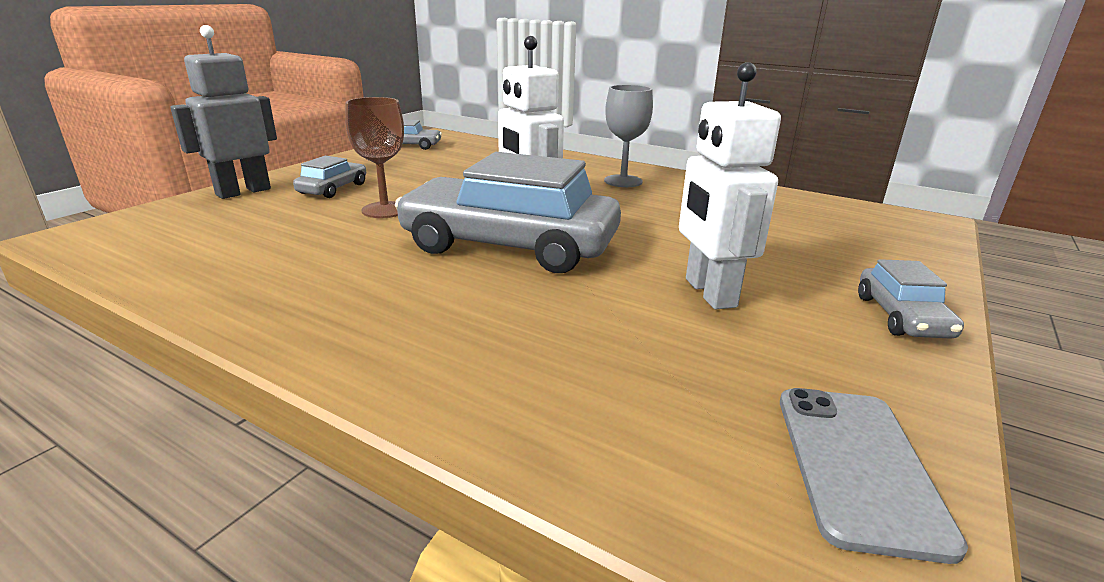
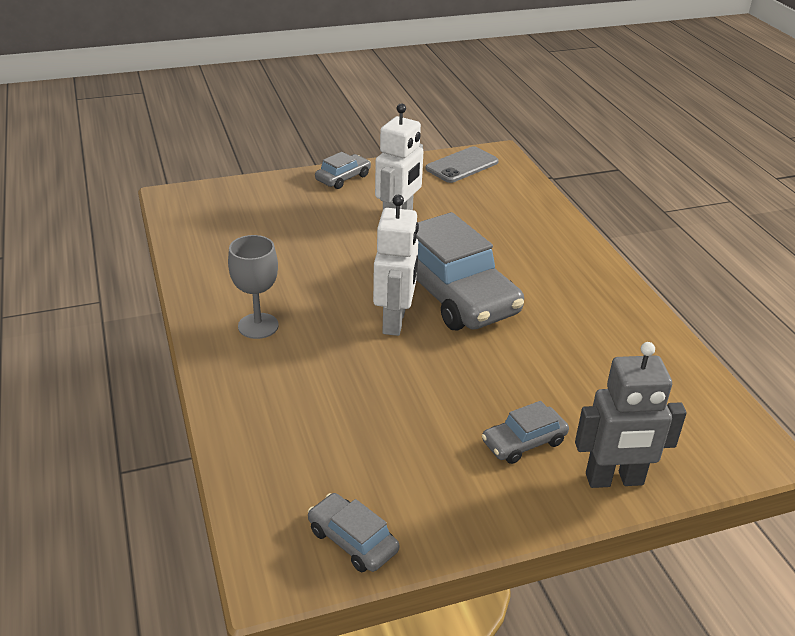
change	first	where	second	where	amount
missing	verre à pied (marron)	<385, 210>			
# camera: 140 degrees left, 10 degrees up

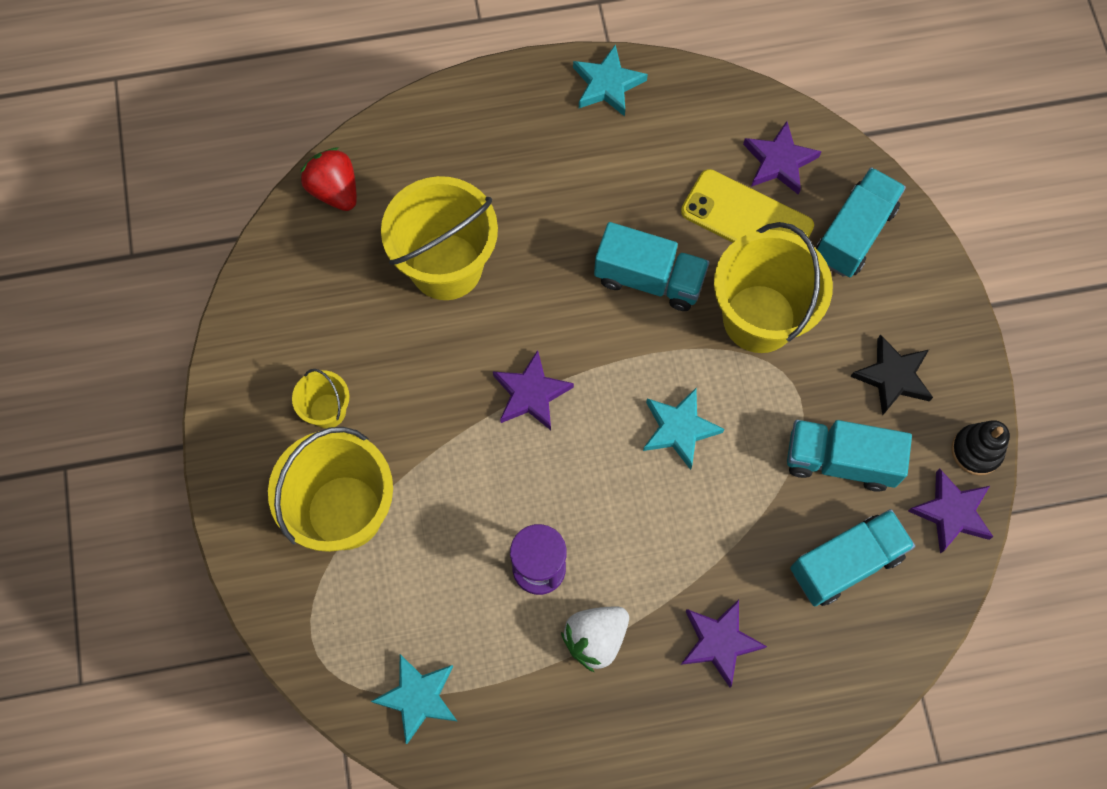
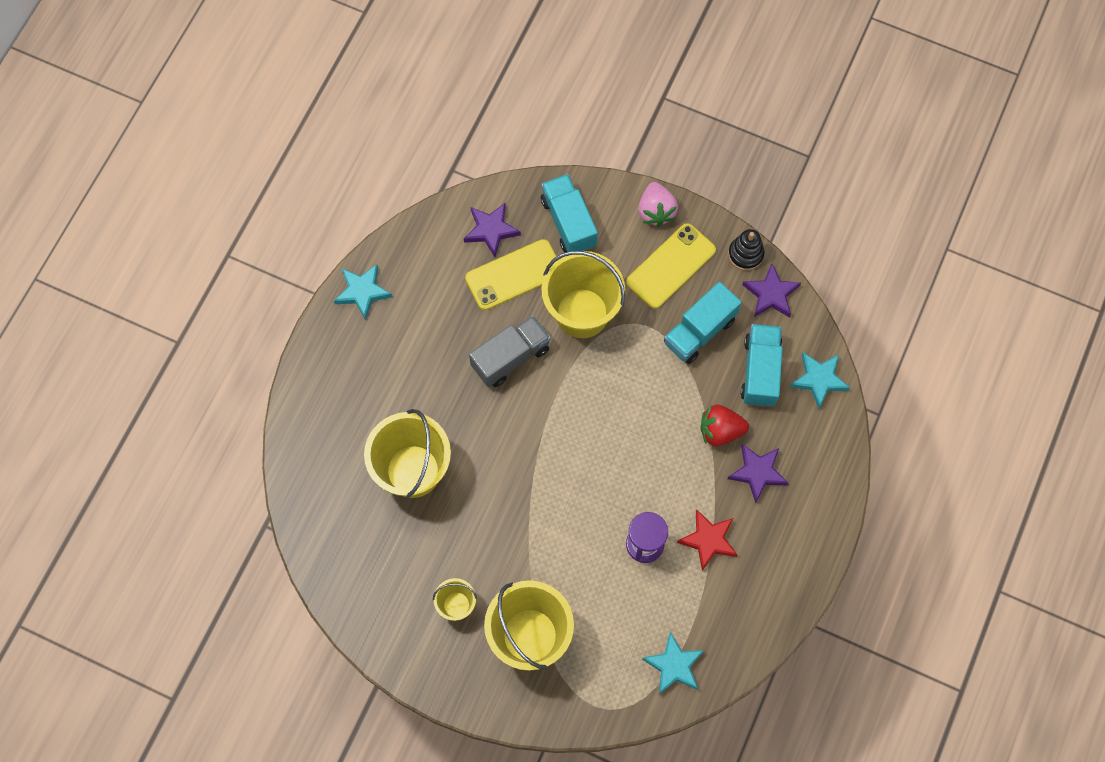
change	first	where	second	where	amount
missing	étoile (violet)	<531, 394>			
appeared			fraise (rose)	<656, 211>	
relocated	fraise (rouge)	<334, 190>		<720, 431>	
relocated	étoile (turquoise)	<679, 429>		<819, 379>	
exchanged	fraise (blanc)	<595, 639>	étoile (rouge)	<708, 540>	
exchanged	étoile (noir)	<893, 377>	téléphone (jaune)	<671, 266>	
colour	camion (turquoise)	<649, 279>	camion (gris)	<510, 357>	
# camera: 55 degrees left, 0 degrees up

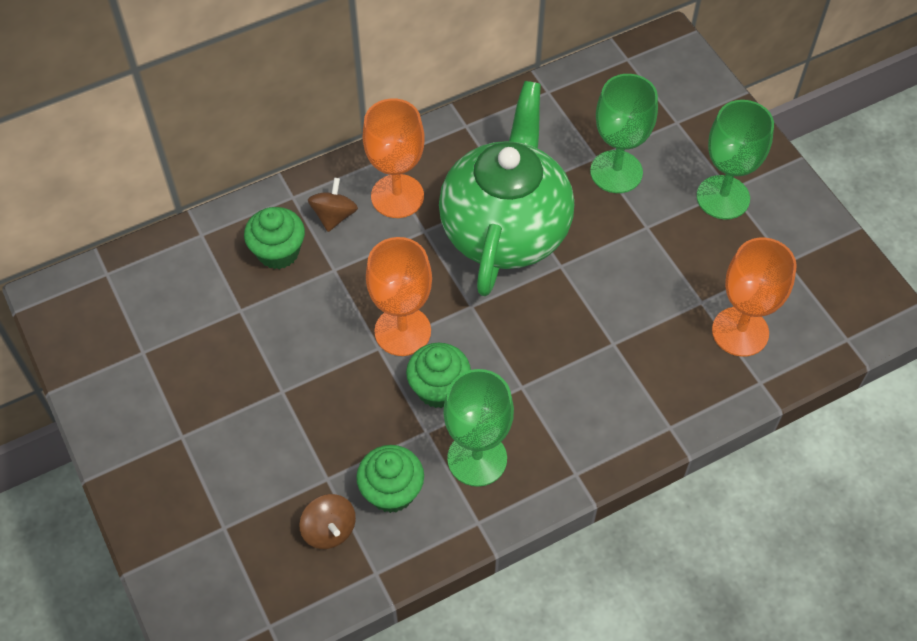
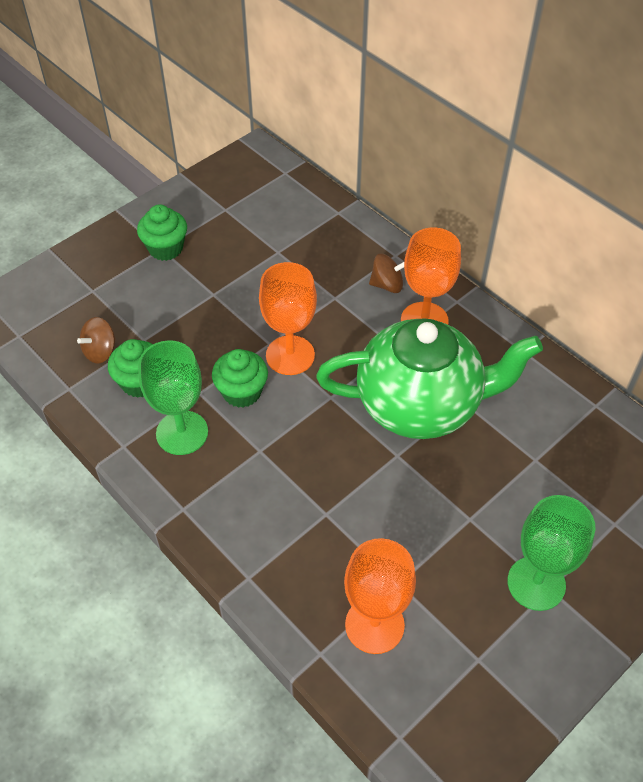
change	first	where	second	where	amount
missing	verre à pied (vert)	<616, 172>			
relocated	muffin (vert)	<278, 252>		<165, 248>	
# camera: 75 degrees right, 5 degrees down

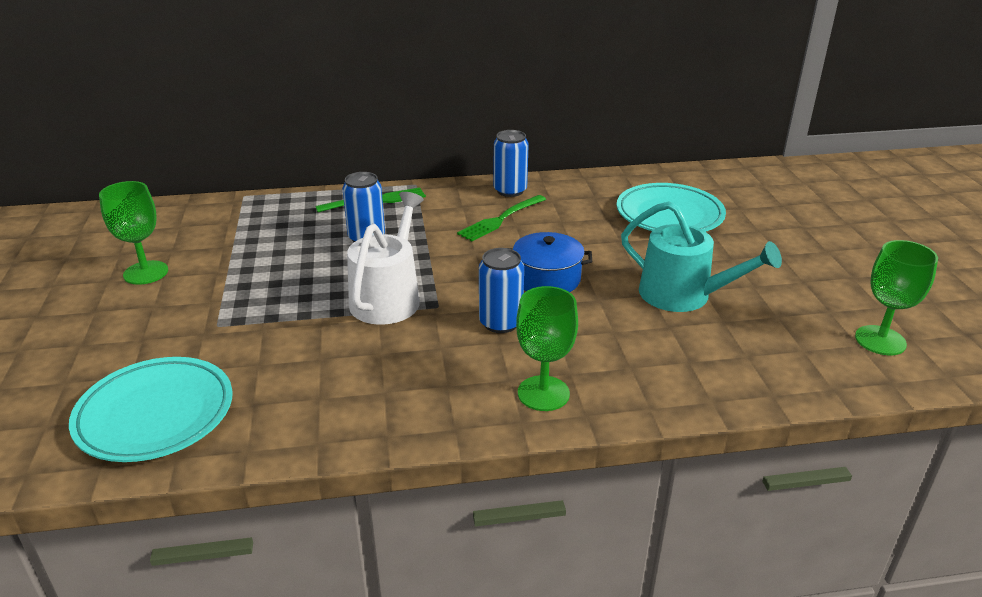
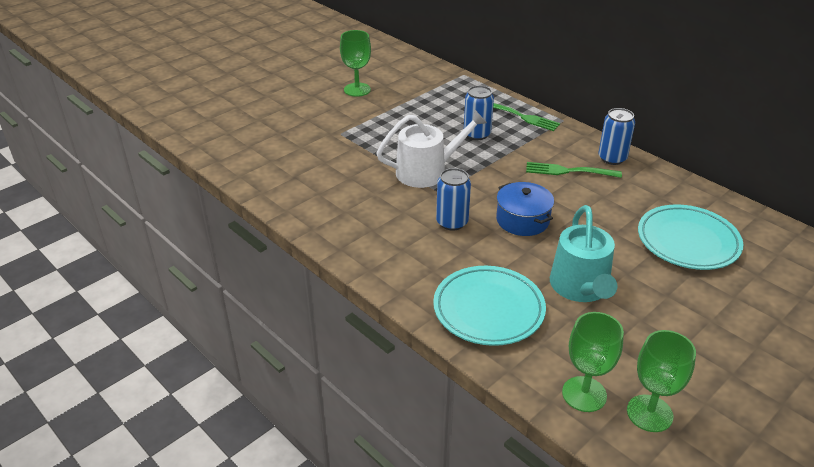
change	first	where	second	where	amount
relocated	assiette (turquoise)	<155, 415>		<488, 310>	
relocated	verre à pied (vert)	<543, 393>		<584, 394>	
# camera: 55 degrees right, 5 degrees up

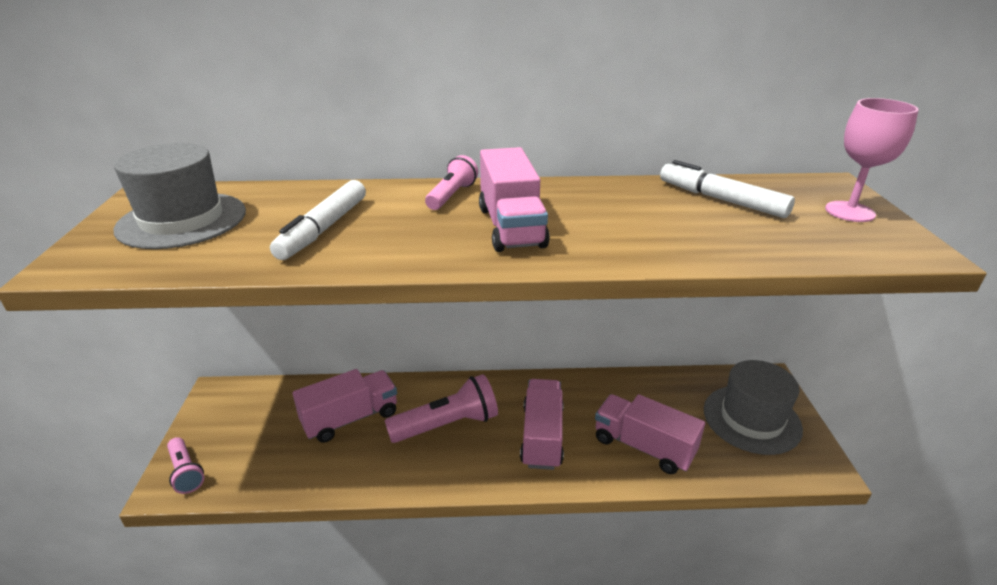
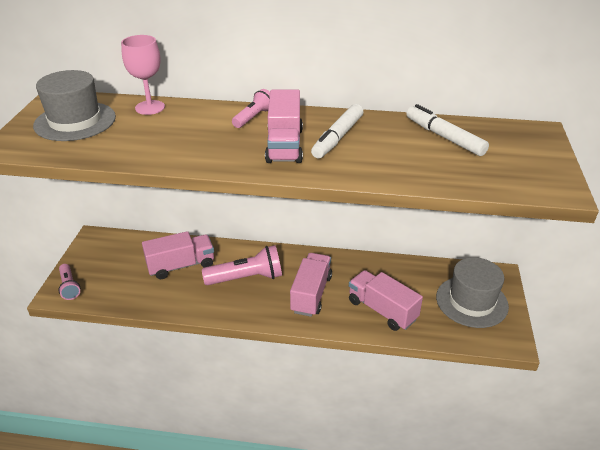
change	first	where	second	where	amount
relocated	feutre (blanc)	<323, 229>		<337, 137>	
relocated	verre à pied (rose)	<849, 211>		<150, 107>	
# camera: 10 degrees right, 5 degrees up

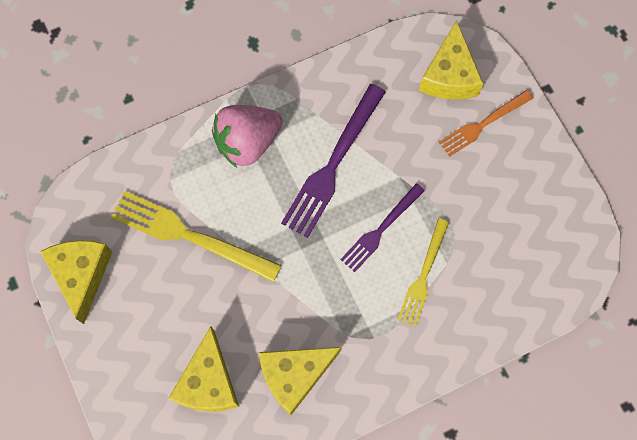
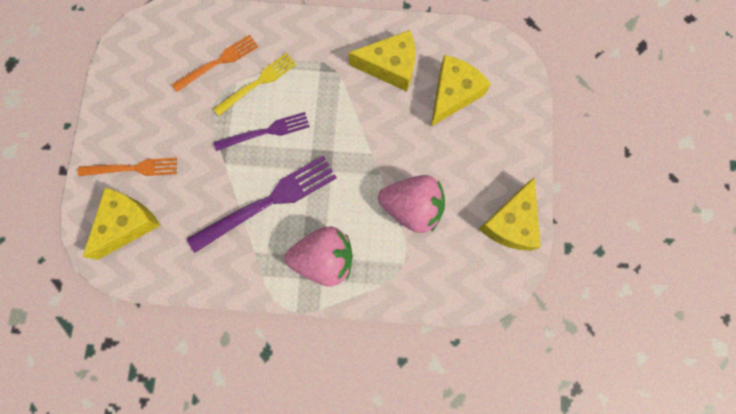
change	first	where	second	where	amount
appeared			fourchette (orange)	<218, 62>	
exchanged	fourchette (jaune)	<189, 235>	fraise (rose)	<412, 208>	
# camera: 150 degrees left, 5 degrees up

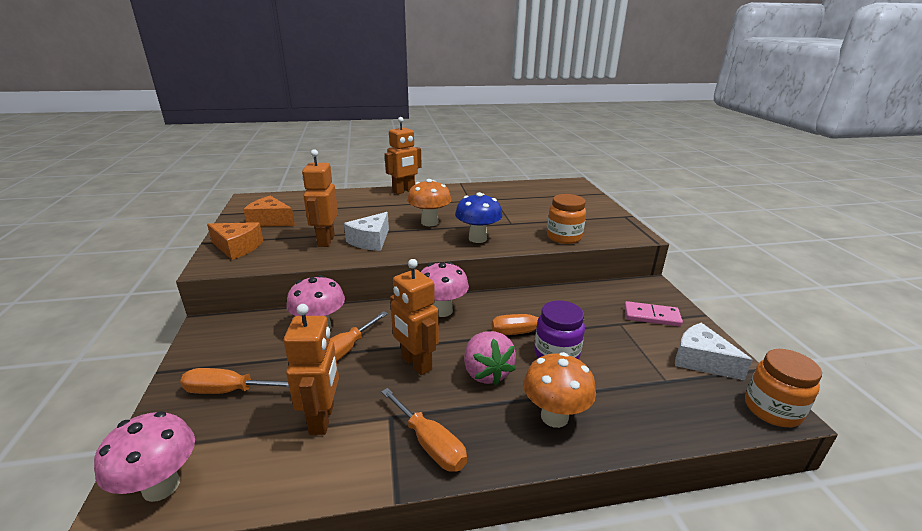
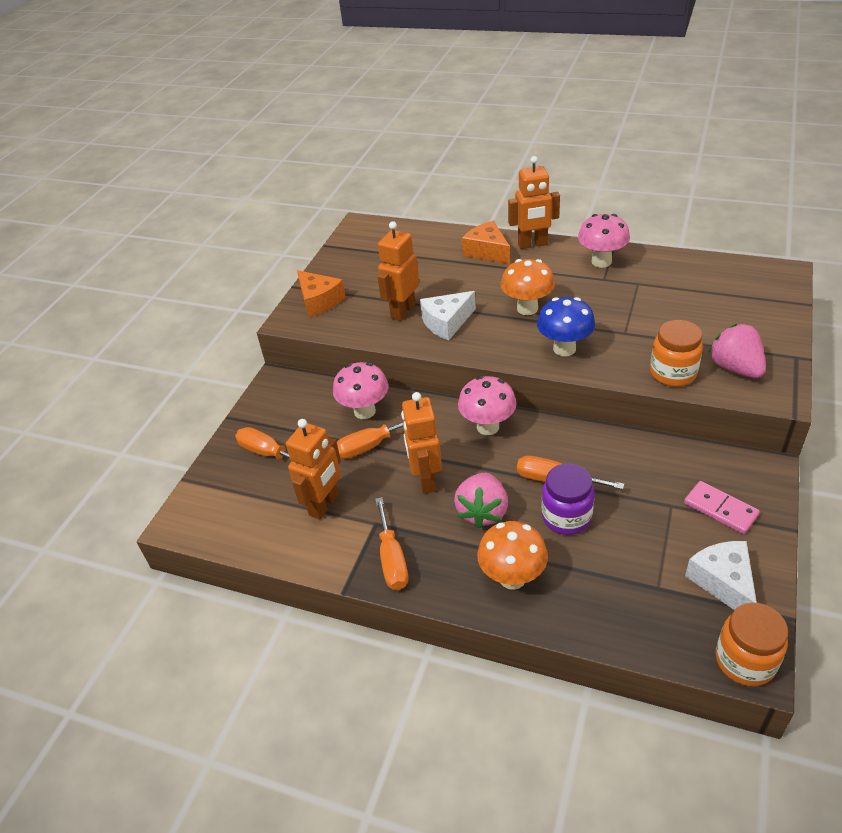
change	first	where	second	where	amount
appeared			fraise (rose)	<735, 368>	
relocated	champignon (rose)	<161, 486>		<601, 262>	
relocated	fromage (orange)	<270, 221>		<487, 251>	
# camera: 35 degrees right, 15 degrees up

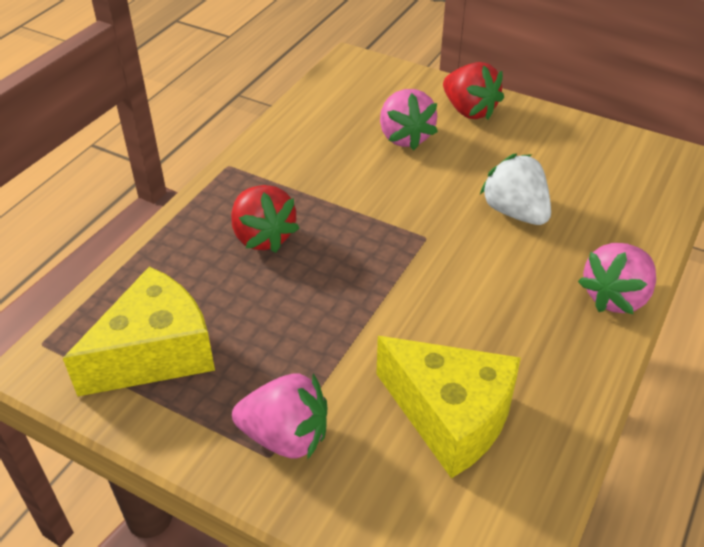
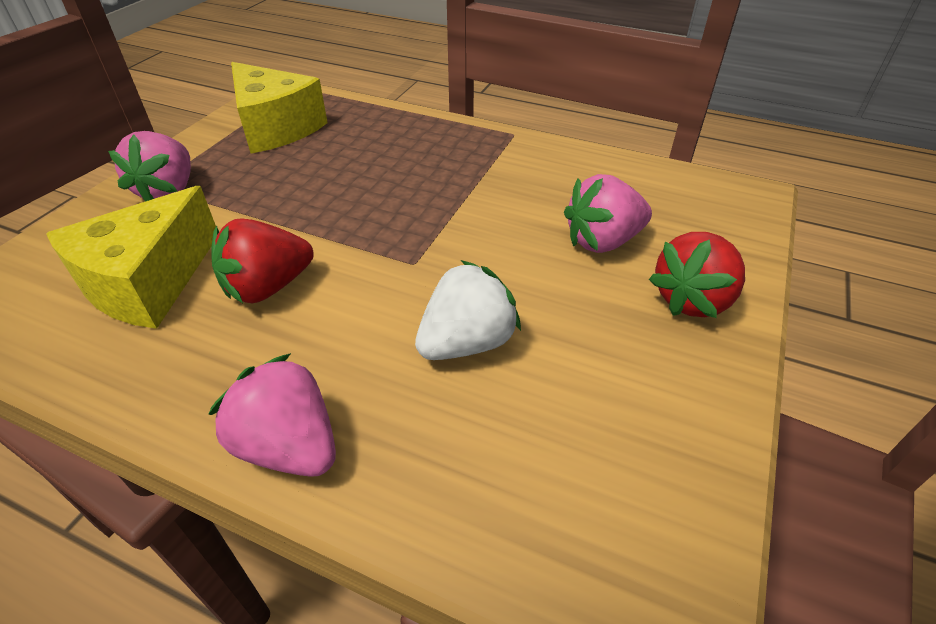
change	first	where	second	where	amount
relocated	fraise (rouge)	<263, 237>		<268, 287>	
# camera: 85 degrees right, 0 degrees up

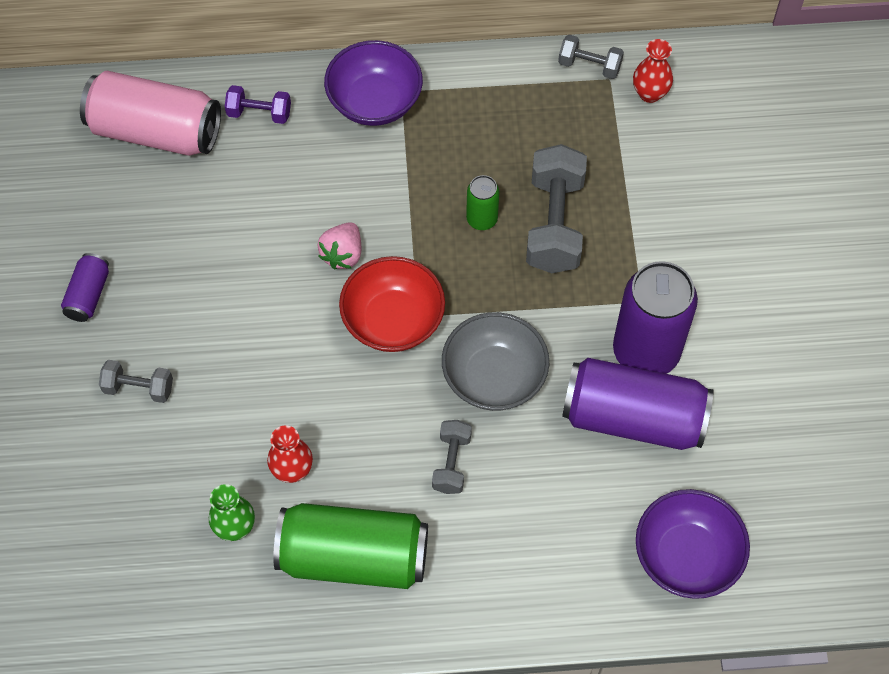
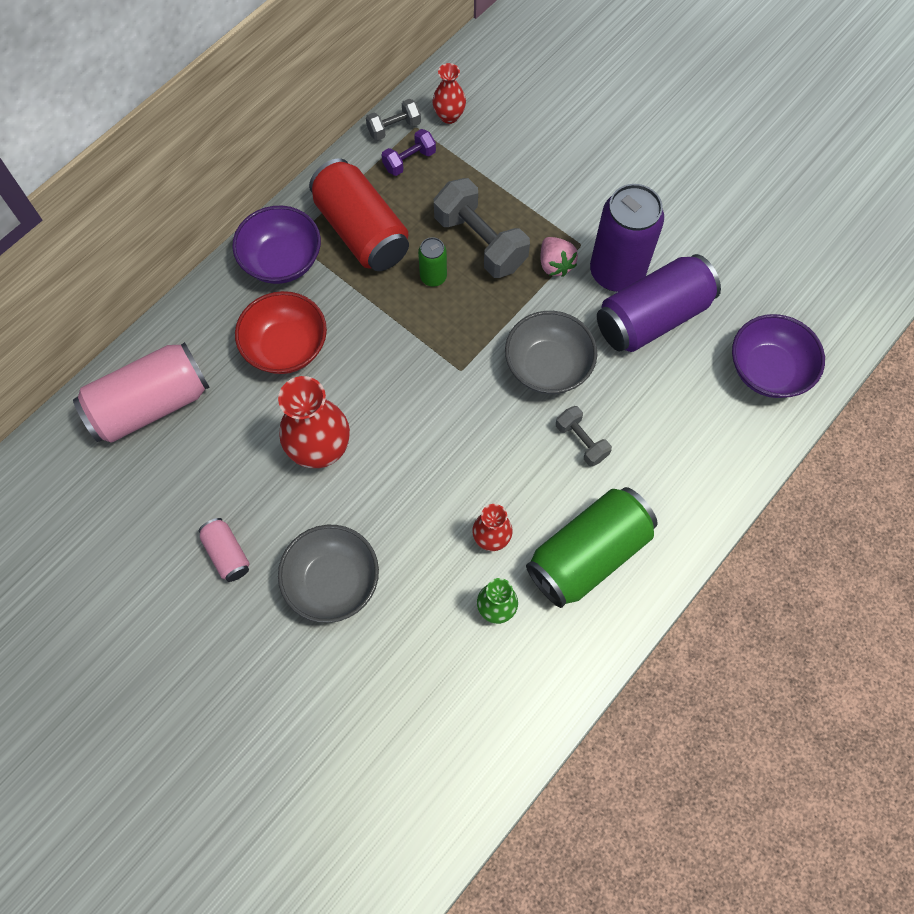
change	first	where	second	where	amount
appeared			vase (rouge)	<320, 449>	
appeared			canette (rouge)	<361, 231>	
relocated	haltère (violet)	<259, 113>		<409, 160>	
relocated	fraise (rose)	<343, 254>		<555, 264>	
relocated	bol (rouge)	<393, 320>		<286, 347>	
exchanged	haltère (gris)	<139, 388>	bol (gris)	<332, 581>	
colour	canette (violet)	<88, 295>	canette (rose)	<227, 554>	
# camera: 45 degrees left, 5 degrees up

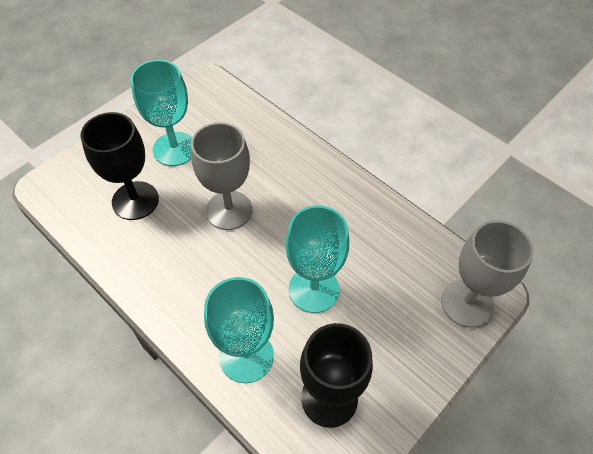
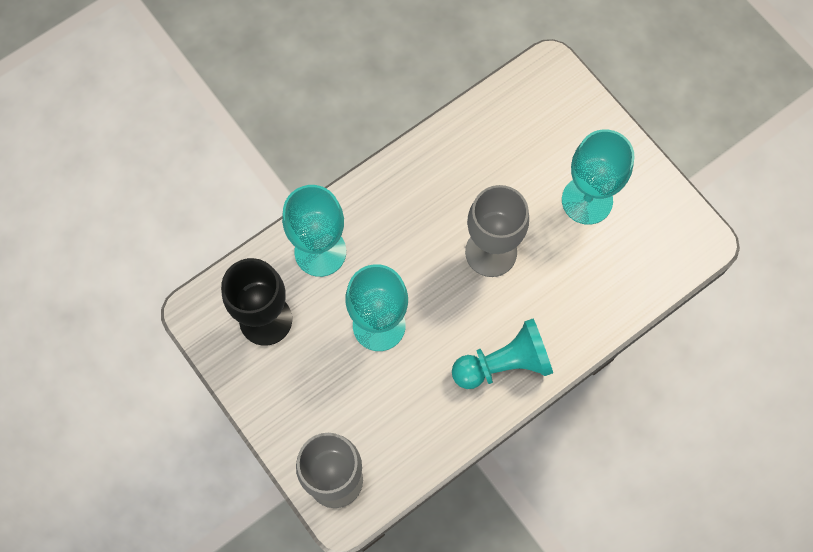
change	first	where	second	where	amount
missing	verre à pied (noir)	<135, 200>			
appeared			pion (turquoise)	<504, 363>	
# camera: 100 degrees right, 15 degrees up

